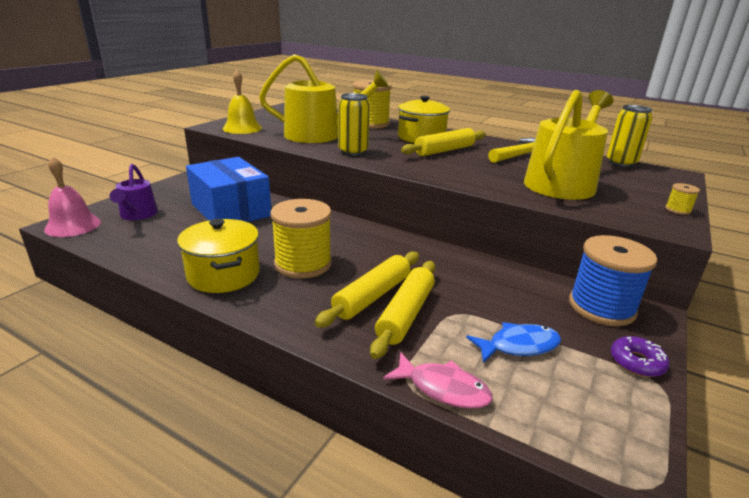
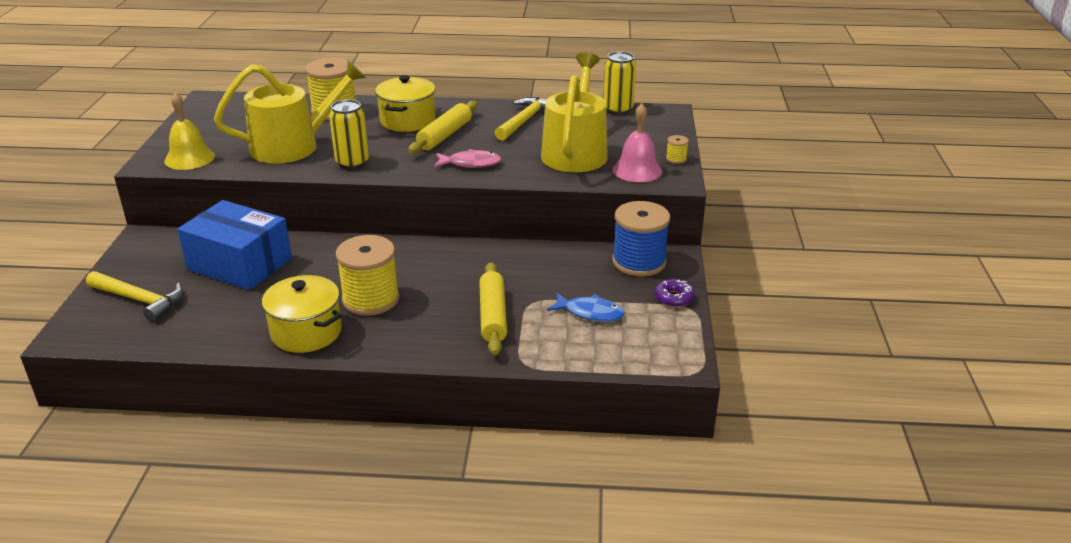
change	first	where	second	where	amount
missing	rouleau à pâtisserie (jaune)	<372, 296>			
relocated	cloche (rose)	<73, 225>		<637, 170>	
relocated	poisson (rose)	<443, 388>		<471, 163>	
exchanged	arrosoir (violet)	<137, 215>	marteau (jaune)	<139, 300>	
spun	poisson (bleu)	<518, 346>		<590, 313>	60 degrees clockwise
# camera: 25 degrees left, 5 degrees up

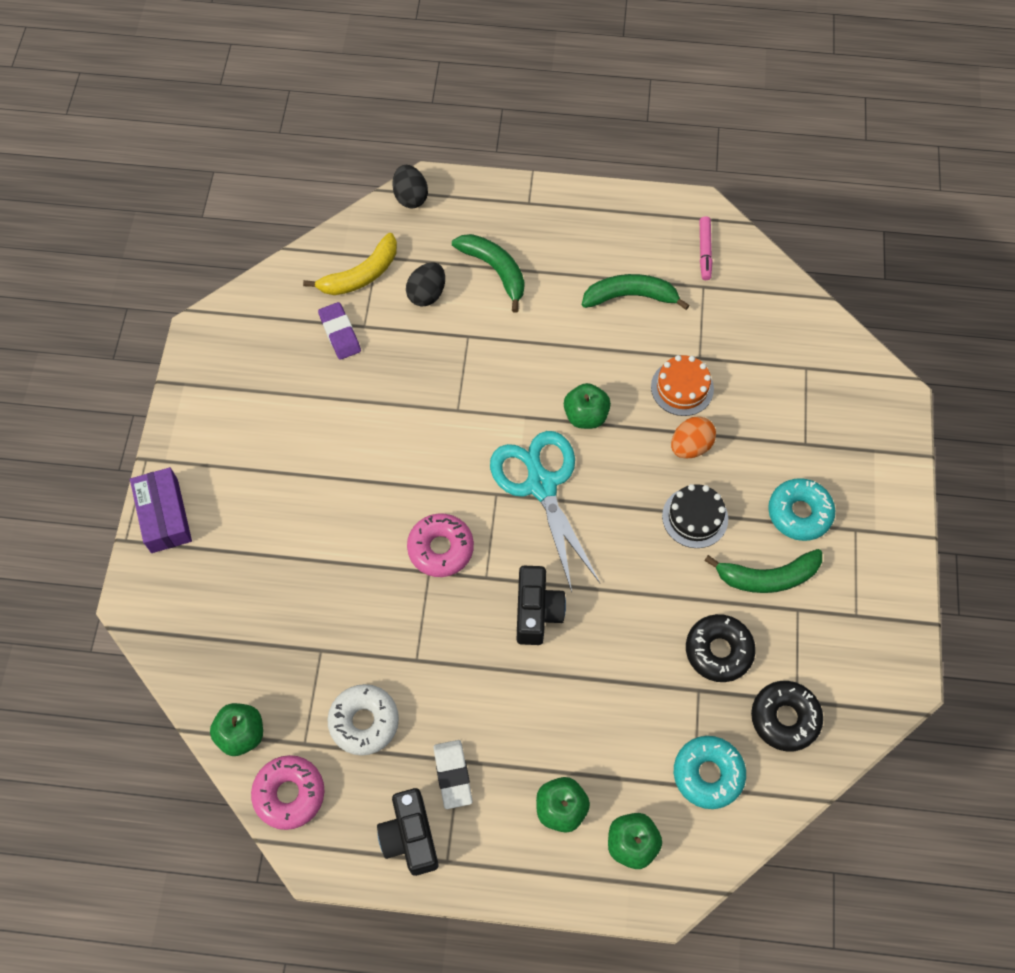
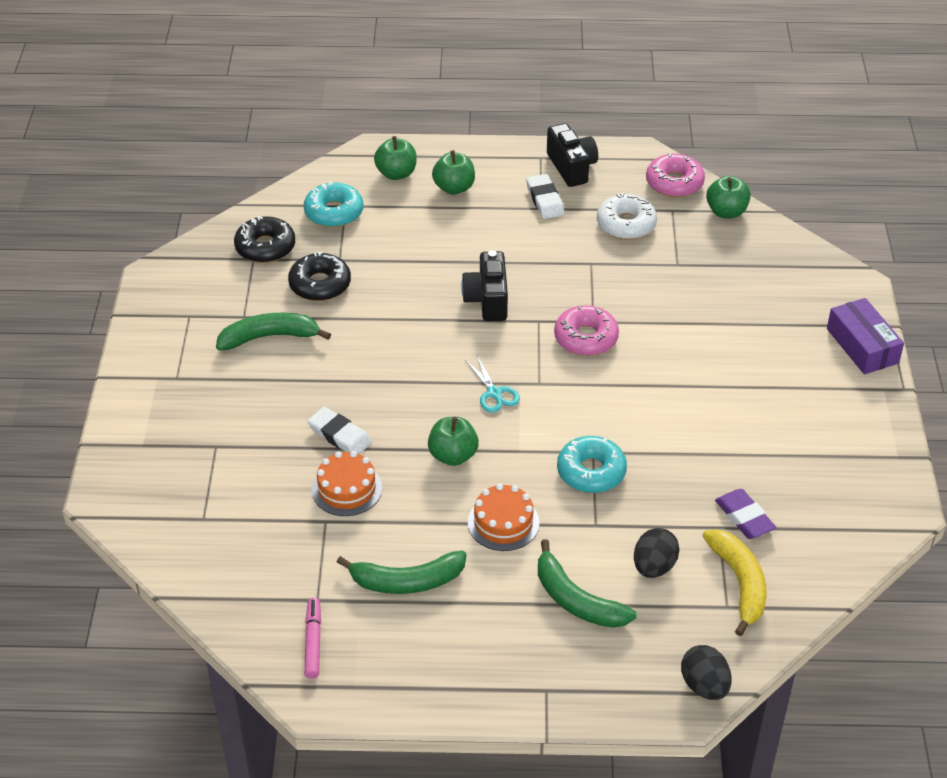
change	first	where	second	where	amount
missing	gâteau (noir)	<695, 517>			
appeared			gâteau (orange)	<503, 522>	
relocated	beignet (turquoise)	<799, 513>		<591, 472>	
exchanged	œuf (orange)	<690, 446>	gomme (blanc)	<339, 435>	
spun	banane (jaune)	<361, 275>		<739, 583>	120 degrees clockwise
size	ciseaux (turquoise)	<541, 484>		<494, 393>	x0.46
# camera: 175 degrees right, 20 degrees down

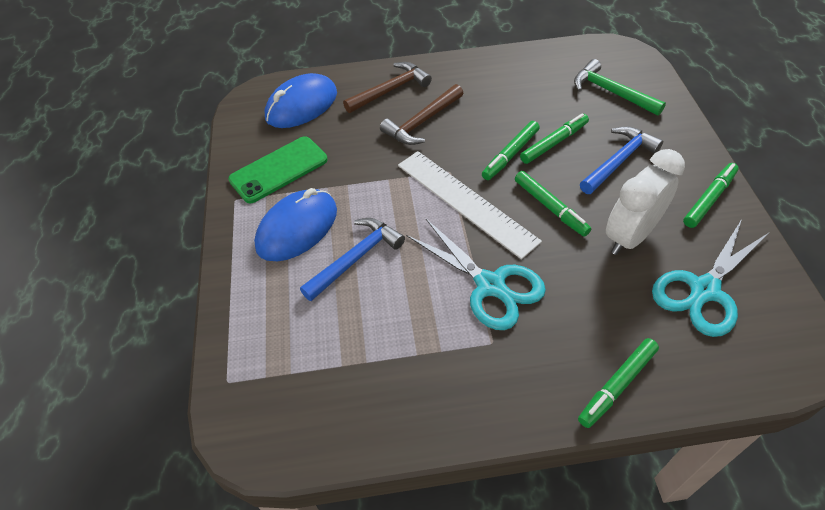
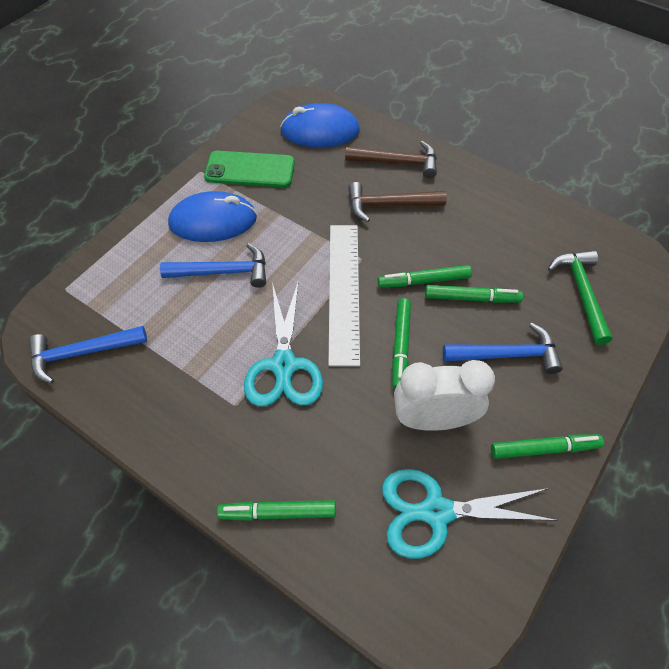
change	first	where	second	where	amount
appeared			marteau (bleu)	<82, 353>	
# camera: 40 degrees right, 5 degrees up

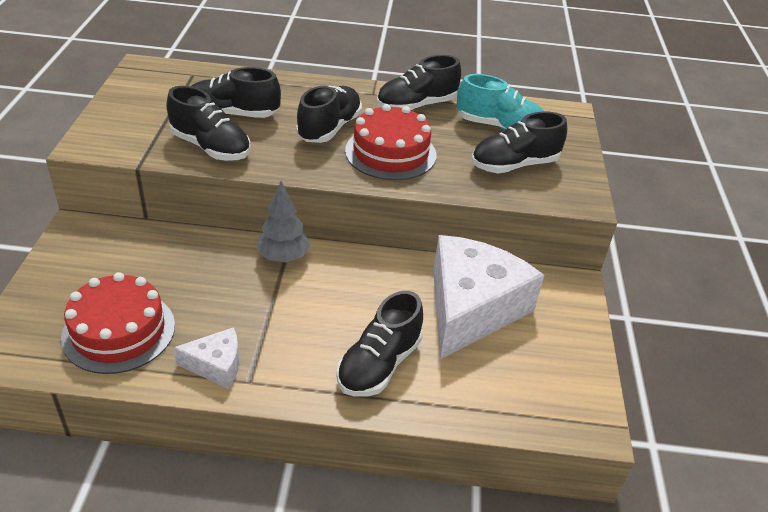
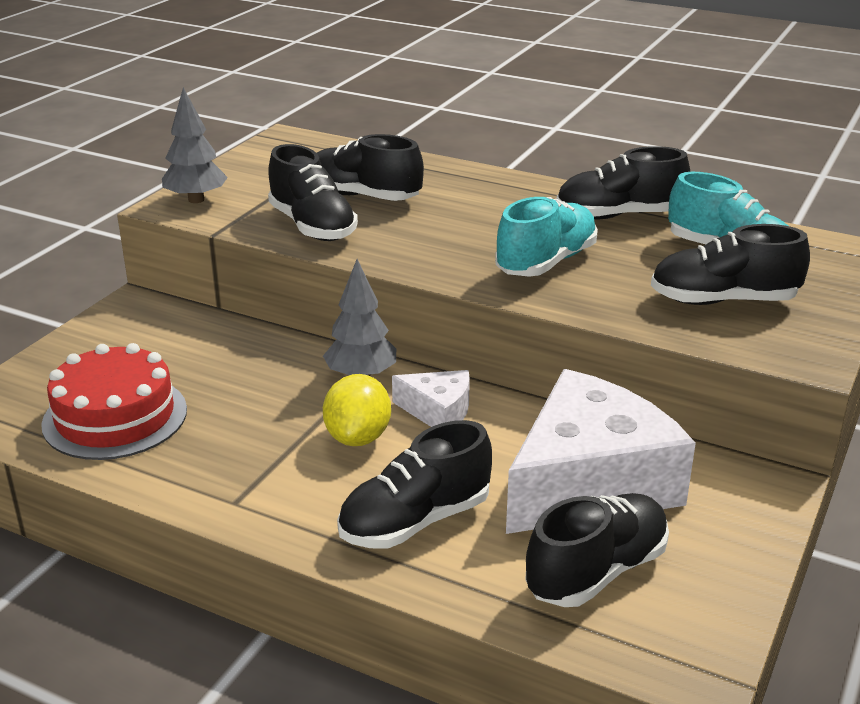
change	first	where	second	where	amount
appeared			arbre (gris)	<196, 200>	
appeared			citron (jaune)	<358, 437>	
relocated	fromage (blanc)	<216, 365>		<438, 411>	
relocated	chaussure (noir)	<329, 128>		<596, 572>	
exchanged	gâteau (rouge)	<390, 153>	chaussure (turquoise)	<546, 262>	
# camera: 25 degrees right, 10 degrees down

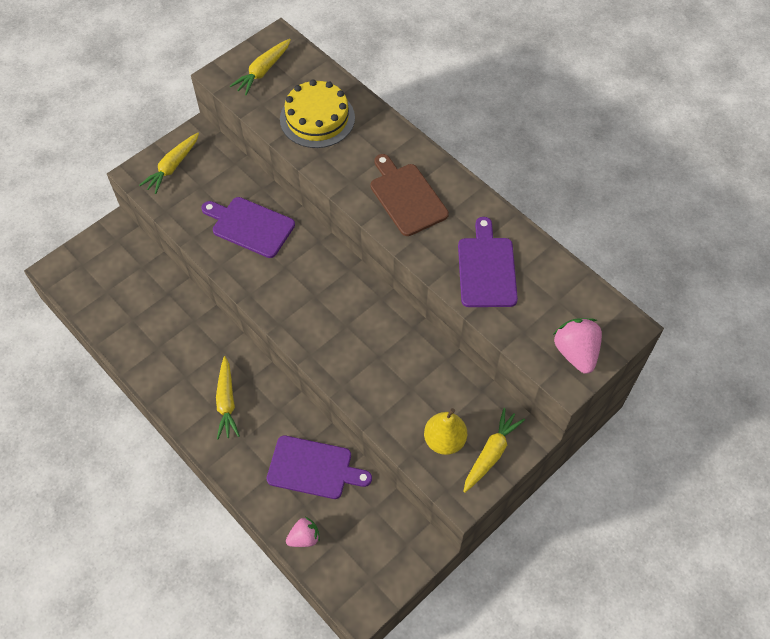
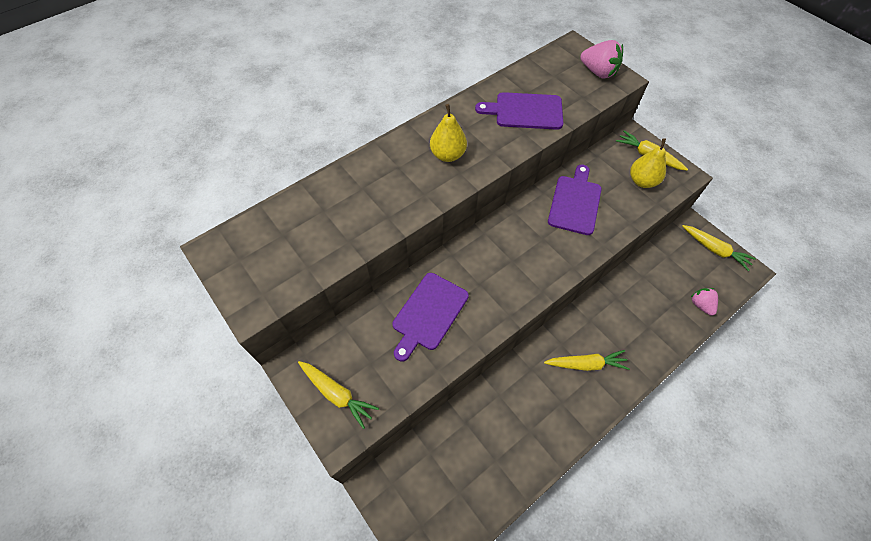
change	first	where	second	where	amount
missing	gâteau (jaune)	<317, 118>			
relocated	carotte (jaune)	<263, 71>		<714, 250>	
relocated	planche à découper (violet)	<313, 468>		<575, 202>	
exchanged	planche à découper (marron)	<407, 197>	poire (jaune)	<448, 155>	
spun	fraise (rose)	<575, 352>		<598, 72>	135 degrees counterclockwise
# camera: 85 degrees left, 0 degrees up

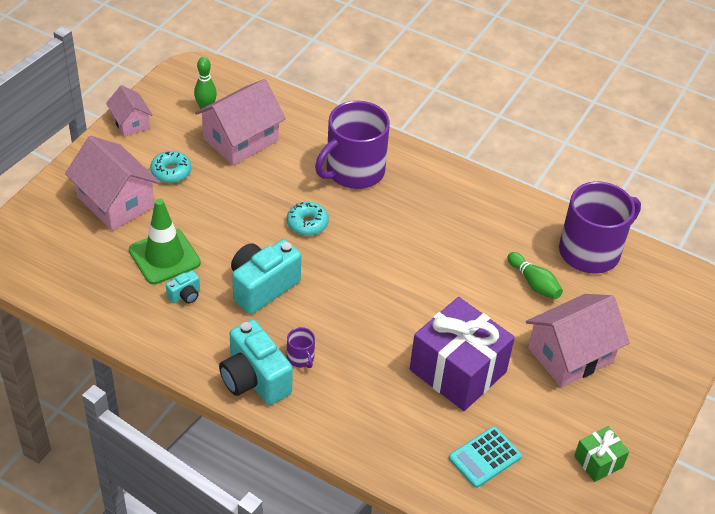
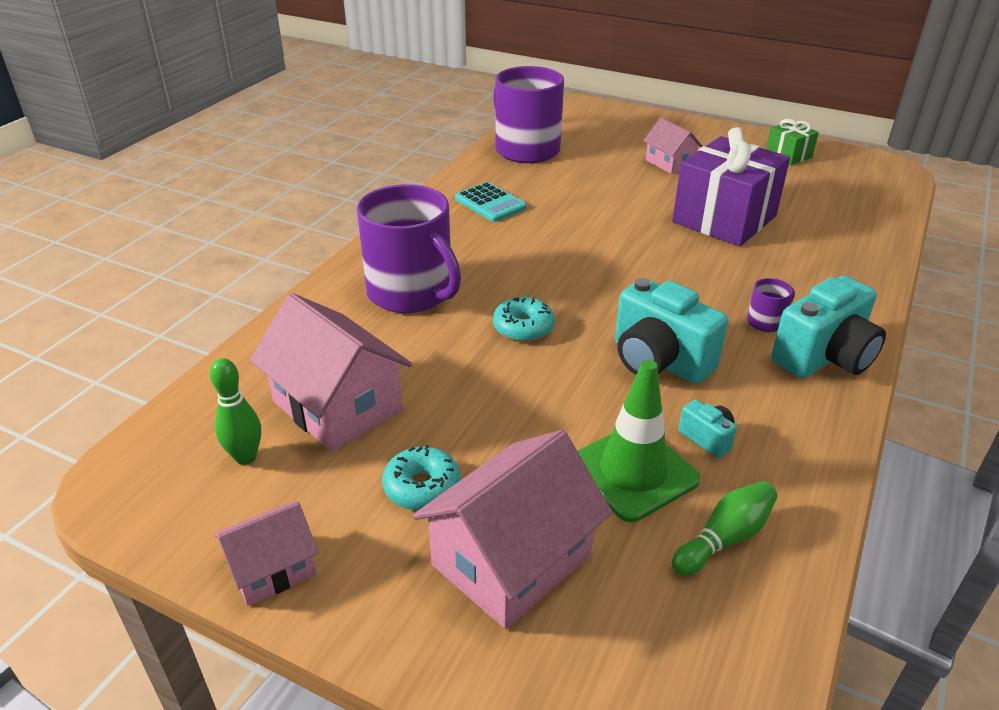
change	first	where	second	where	amount
relocated	calculatrice (turquoise)	<485, 457>		<490, 203>	
relocated	quille (vert)	<534, 283>		<724, 538>	
size	maison (rose)	<570, 355>		<670, 163>	x0.57
# camera: 90 degrees left, 10 degrees down

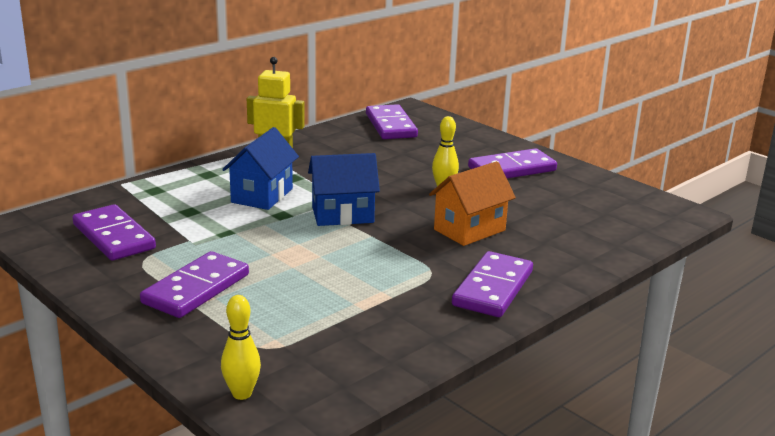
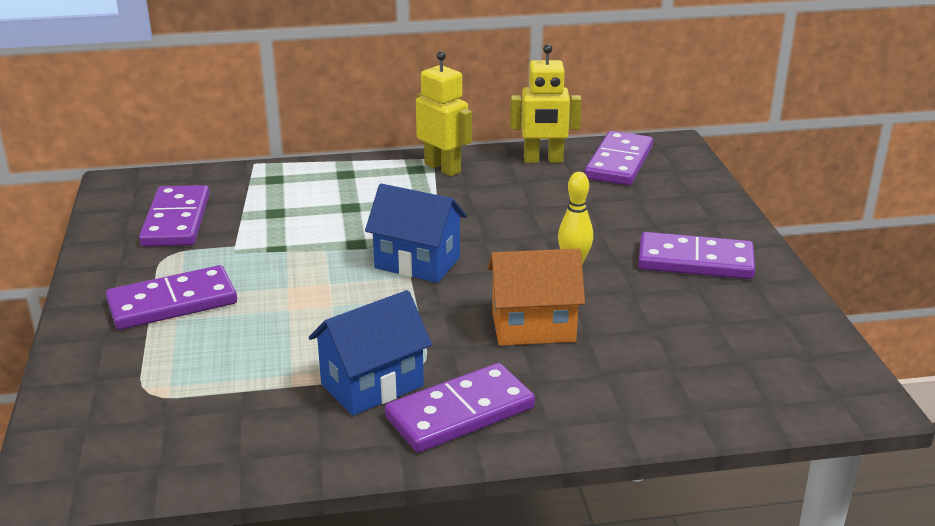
change	first	where	second	where	amount
missing	quille (jaune)	<242, 394>			
appeared			robot (jaune)	<543, 160>	
relocated	maison (bleu)	<262, 195>		<372, 385>	
# camera: 35 degrees right, 5 degrees up

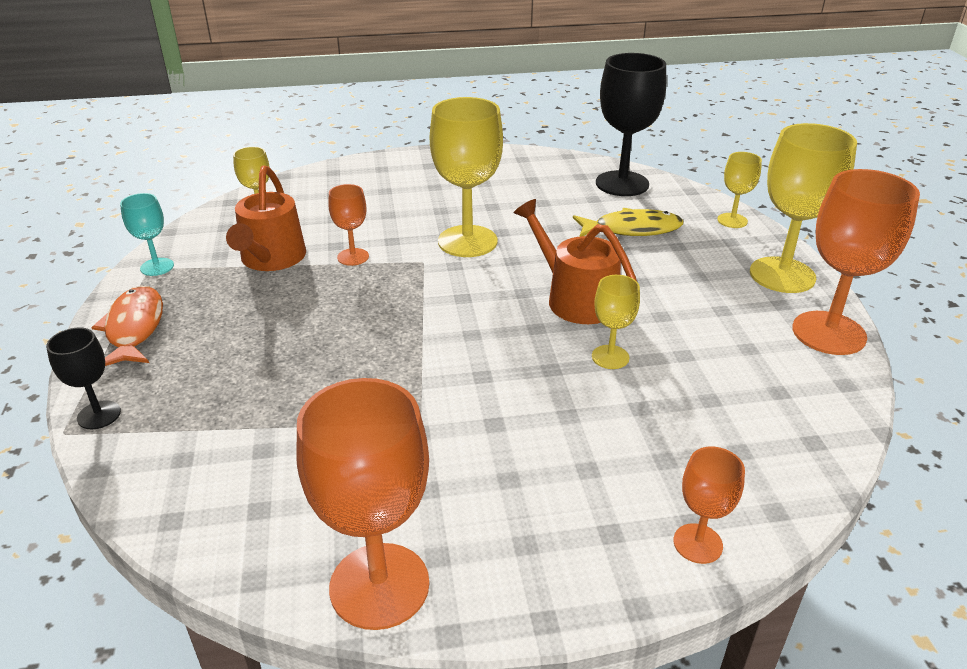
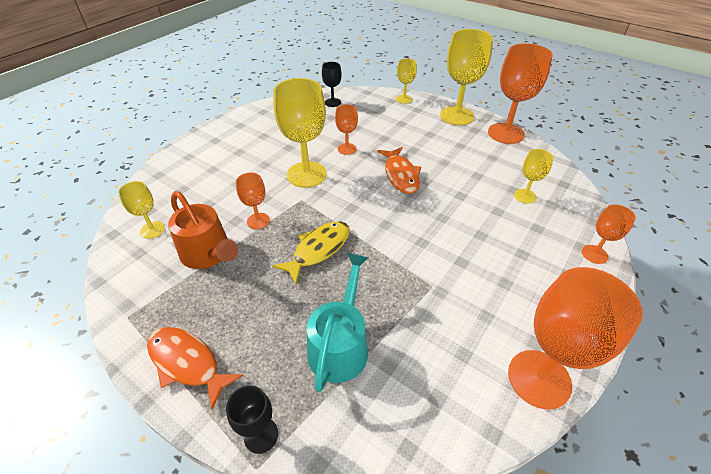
change	first	where	second	where	amount
missing	verre à pied (turquoise)	<157, 267>			
appeared			arrosoir (turquoise)	<340, 345>	
appeared			verre à pied (orange)	<347, 149>	
relocated	poisson (jaune)	<632, 229>		<318, 250>	
relocated	verre à pied (jaune)	<610, 357>		<525, 196>	
exchanged	arrosoir (orange)	<575, 298>	poisson (orange)	<401, 175>	
size	verre à pied (noir)	<622, 184>		<332, 102>	x0.51
# camera: 45 degrees left, 10 degrees up

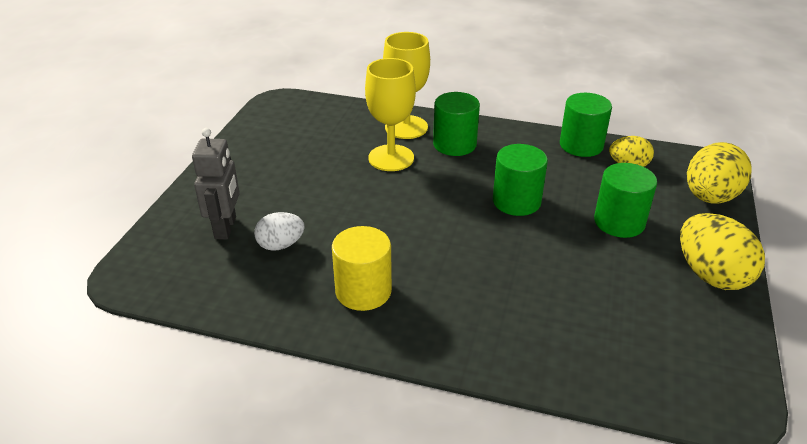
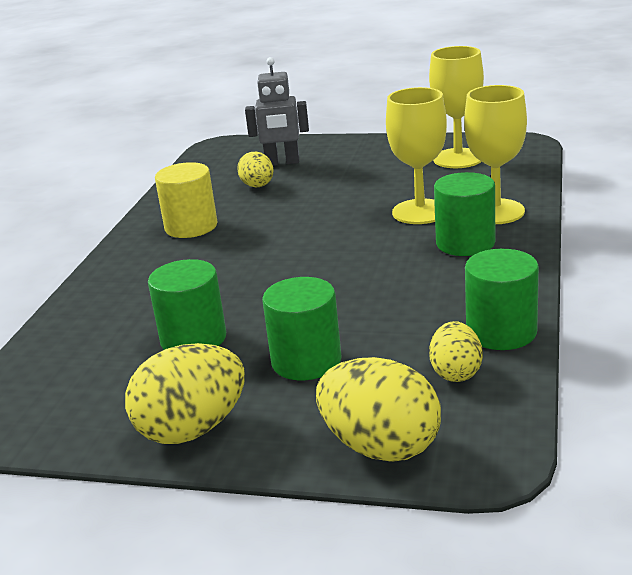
change	first	where	second	where	amount
appeared			verre à pied (jaune)	<458, 158>	
relocated	cylindre (vert)	<516, 201>		<193, 339>	
colour	œuf (blanc)	<281, 245>	œuf (jaune)	<258, 186>	
# camera: 90 degrees right, 10 degrees down

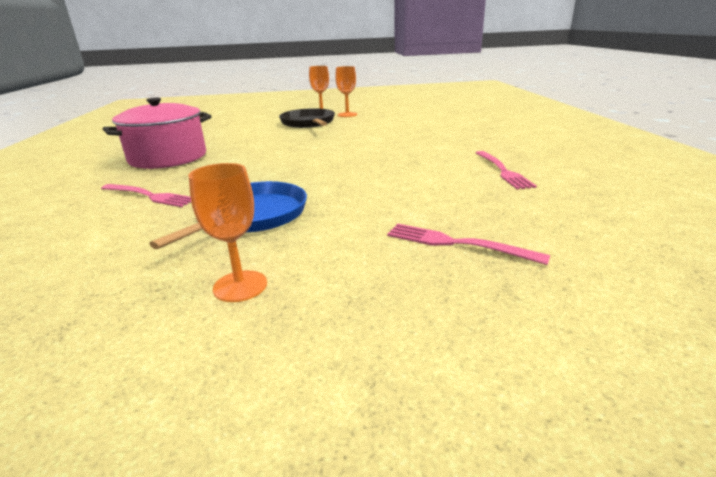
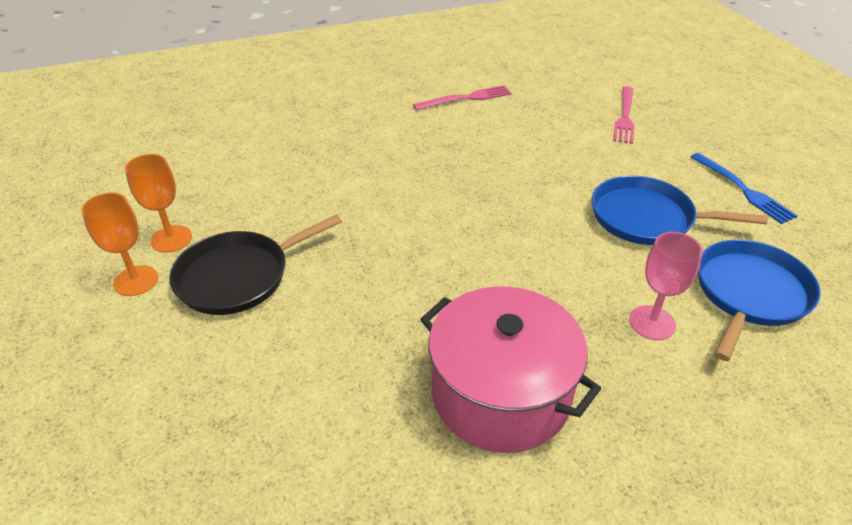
change	first	where	second	where	amount
appeared			poêle (bleu)	<749, 294>	
exchanged	fourchette (rose)	<149, 196>	verre à pied (rose)	<652, 323>	
exchanged	verre à pied (orange)	<240, 286>	fourchette (bleu)	<743, 190>	
# camera: 105 degrees left, 15 degrees up

